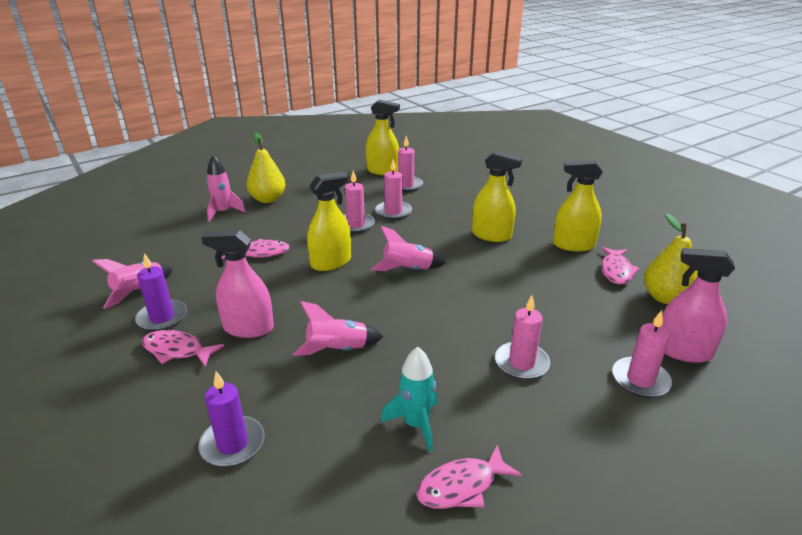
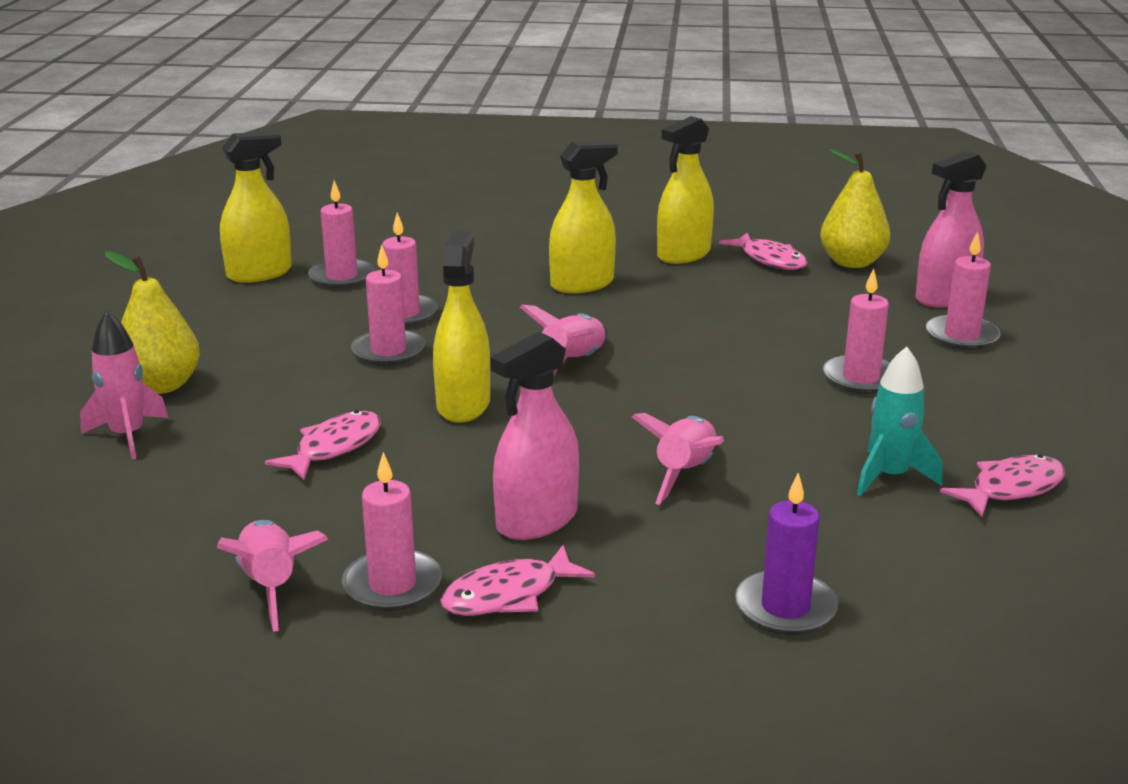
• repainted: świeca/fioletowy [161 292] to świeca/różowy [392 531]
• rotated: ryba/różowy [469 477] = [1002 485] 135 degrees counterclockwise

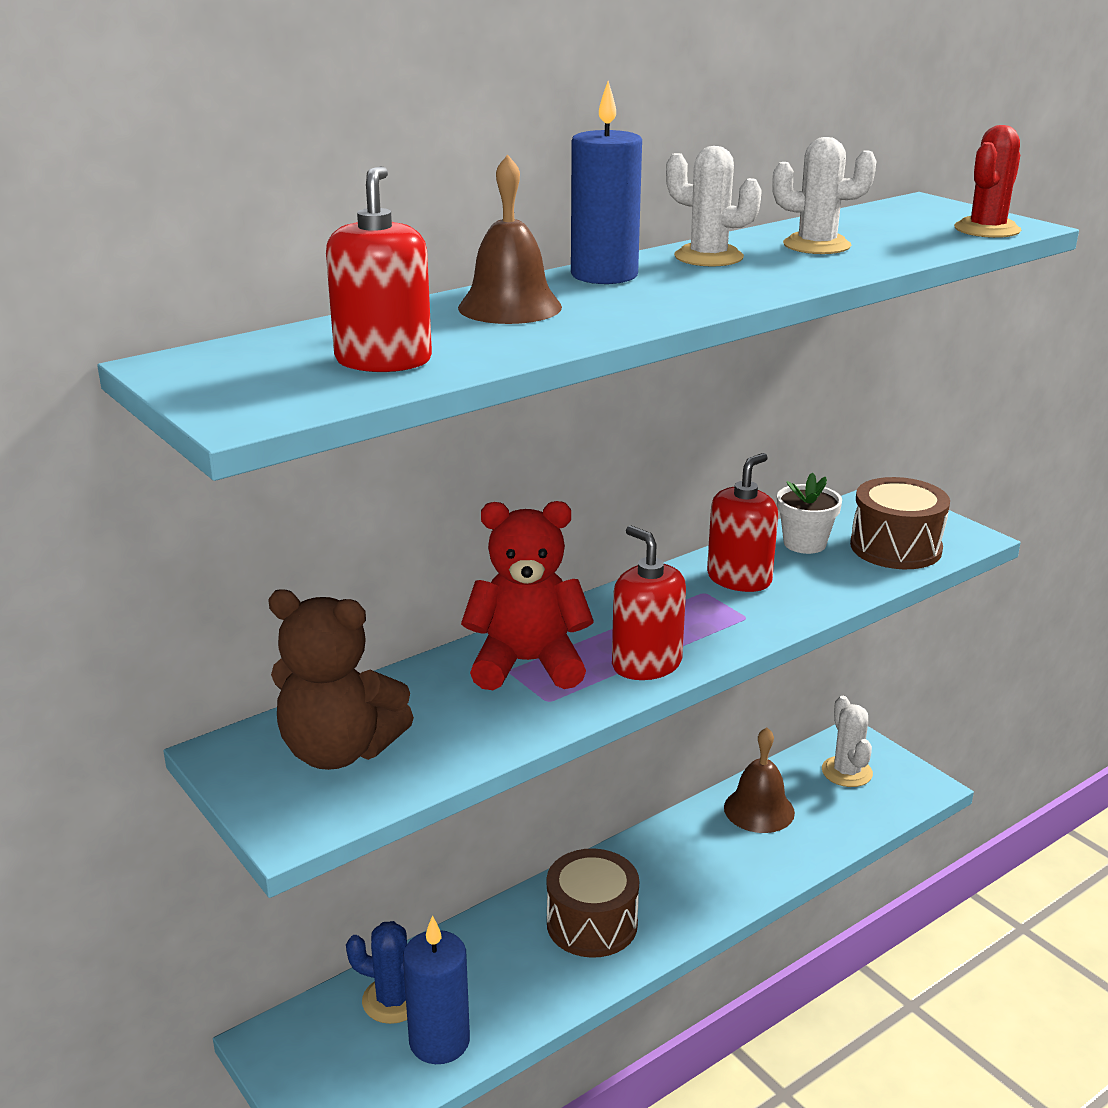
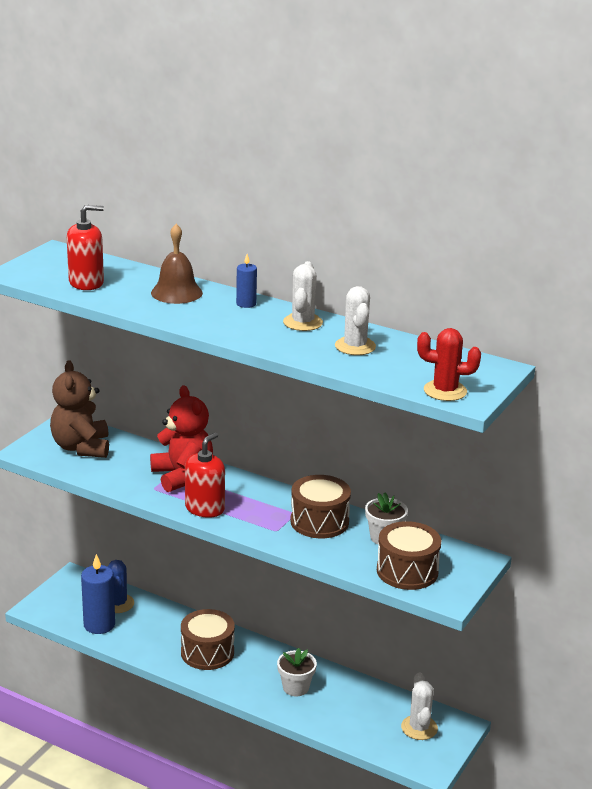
• scaled: świeca/niebieski [606 182] = [246 281] x0.55
• new: doniczka/biały [297 672]
• swapped: dozownik mydła/czerwony [742 522] to bęben/brązowy [320 506]
• rotated: kaktus/biały [847 741] = [419 706] 60 degrees counterclockwise
• gone: dzwonek/brązowy [759 780]

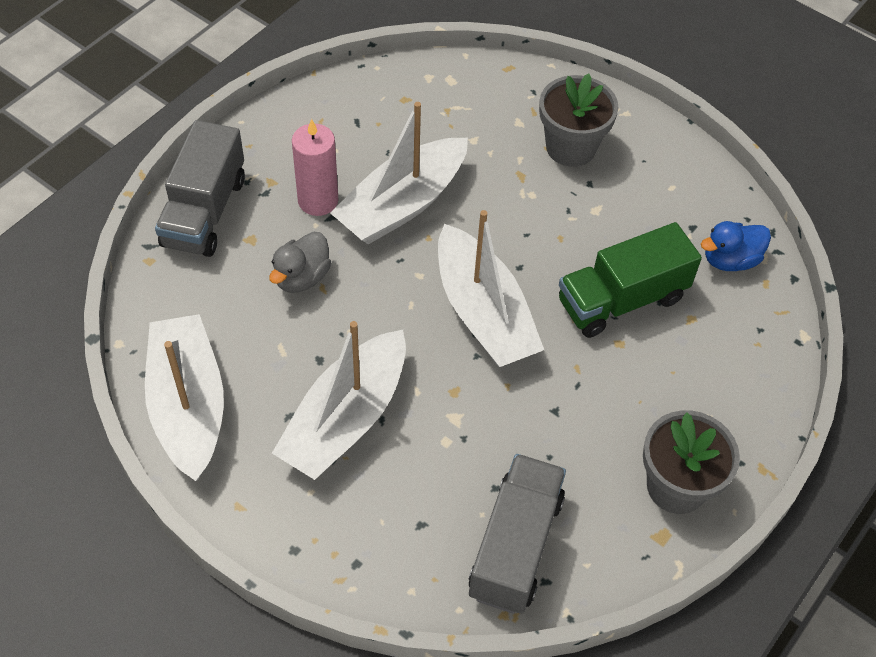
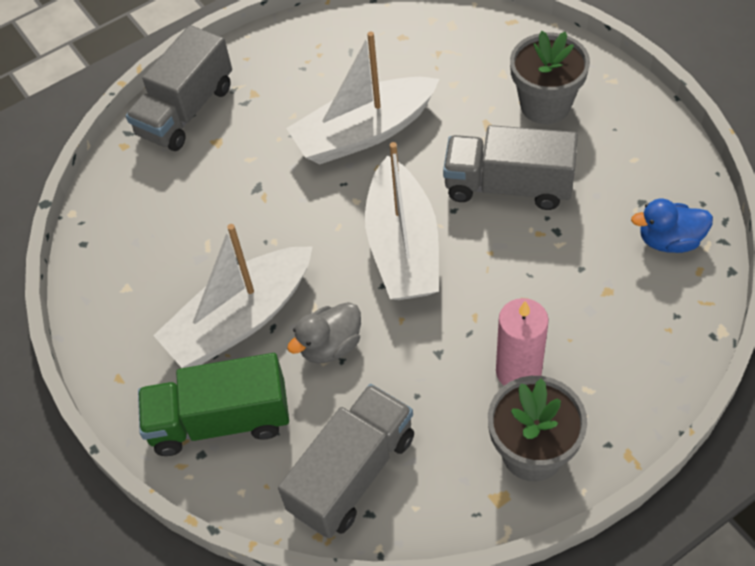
• shifted: ciężarówka/zielony [630 280] to [213 404]
• shifted: kaczka/szary [300 262] to [324 333]
• new: ciężarówka/szary [510 167]
• shifted: świeca/różowy [315 167] to [522 342]
• gone: łódka/biały [184 397]

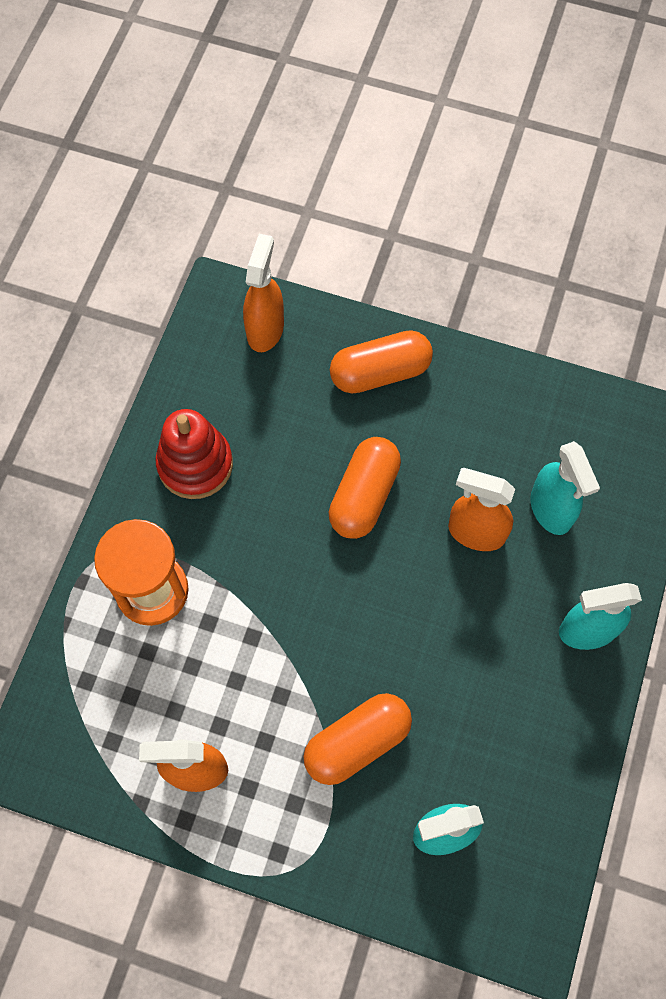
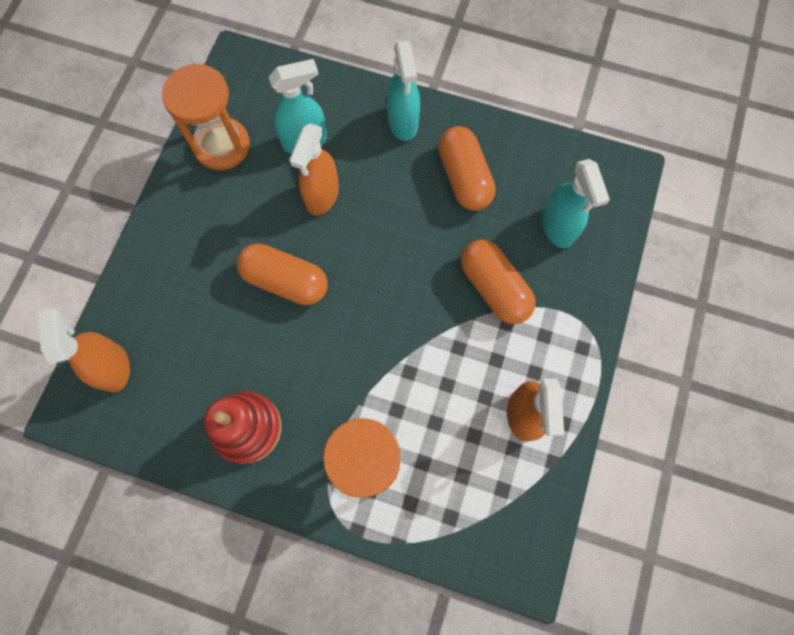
• rotated: spryskiwacz/pomarańczowy [263 293] = [84 350] 60 degrees clockwise
• new: klepsydra/pomarańczowy [206 117]
• shifted: kapsułka/pomarańczowy [381 361] to [467 168]

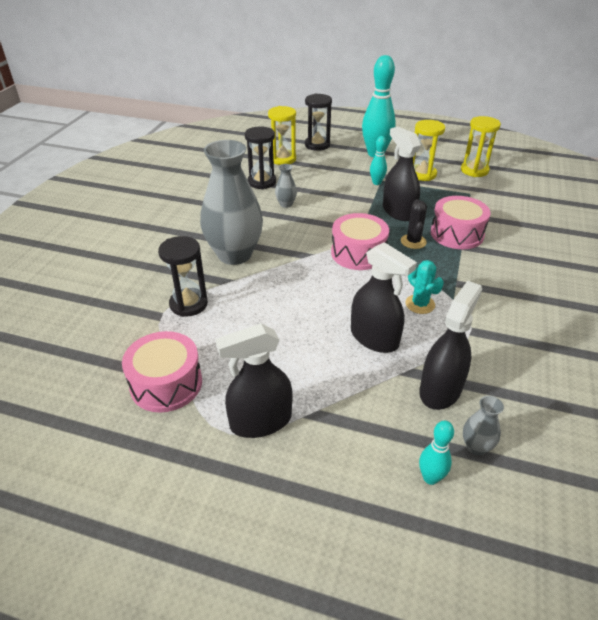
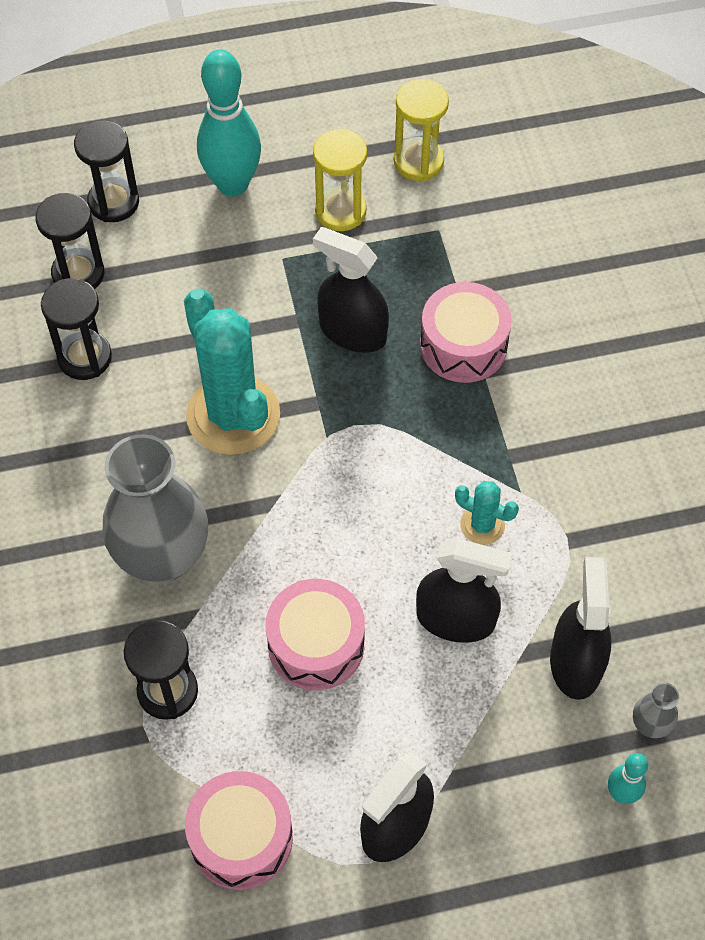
• repainted: klepsydra/żółty [282 135] to klepsydra/czarny [69 241]
• new: kaktus/turkusowy [232 371]
• shifted: bęben/różowy [360 241] to [315 634]
• gone: wazon/szary [286 186]
• gone: kręgiel/turkusowy [378 160]
• gone: kaktus/czarny [414 224]

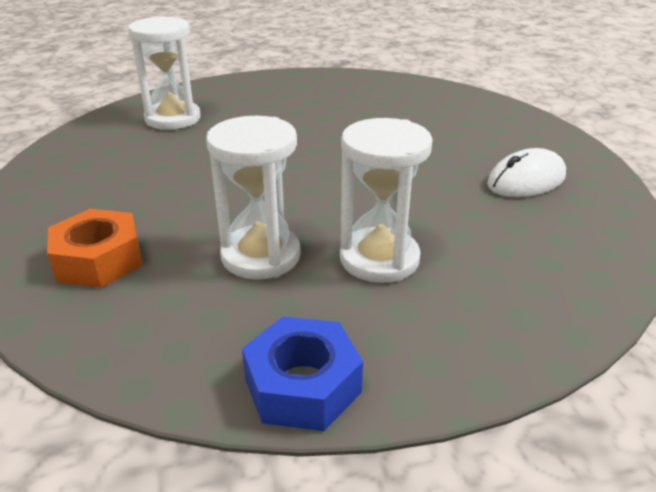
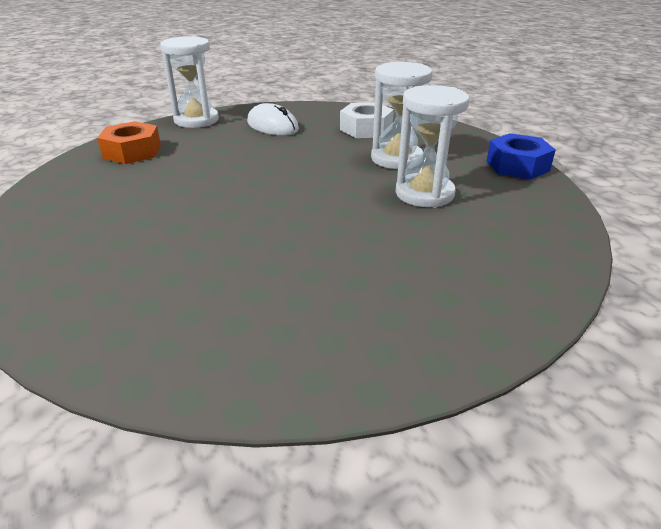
• shifted: nakrętka/pomarańczowy [94 248] to [129 142]
• shifted: klepsydra/biały [164 73] to [189 82]
• new: nakrętka/biały [367 120]

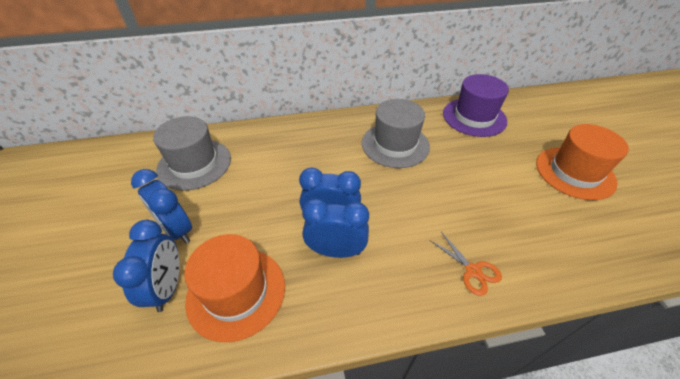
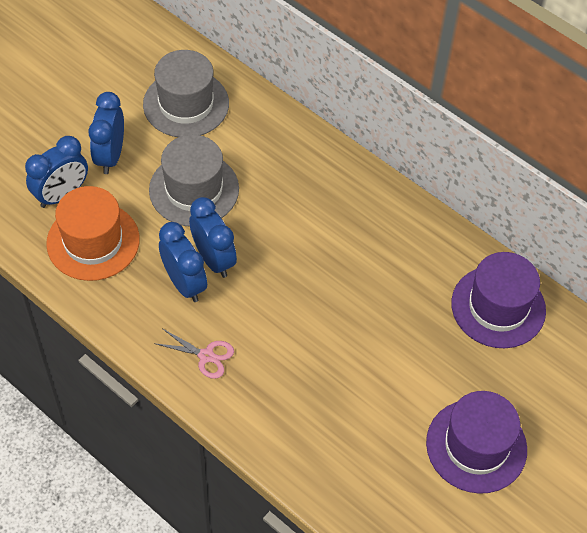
• shifted: kapelusz/szary [396 133] to [194 180]
• new: nożyczki/różowy [194 354]
• repainted: kapelusz/pomarańczowy [582 162] to kapelusz/fioletowy [476 442]
• gone: nożyczki/pomarańczowy [466 264]

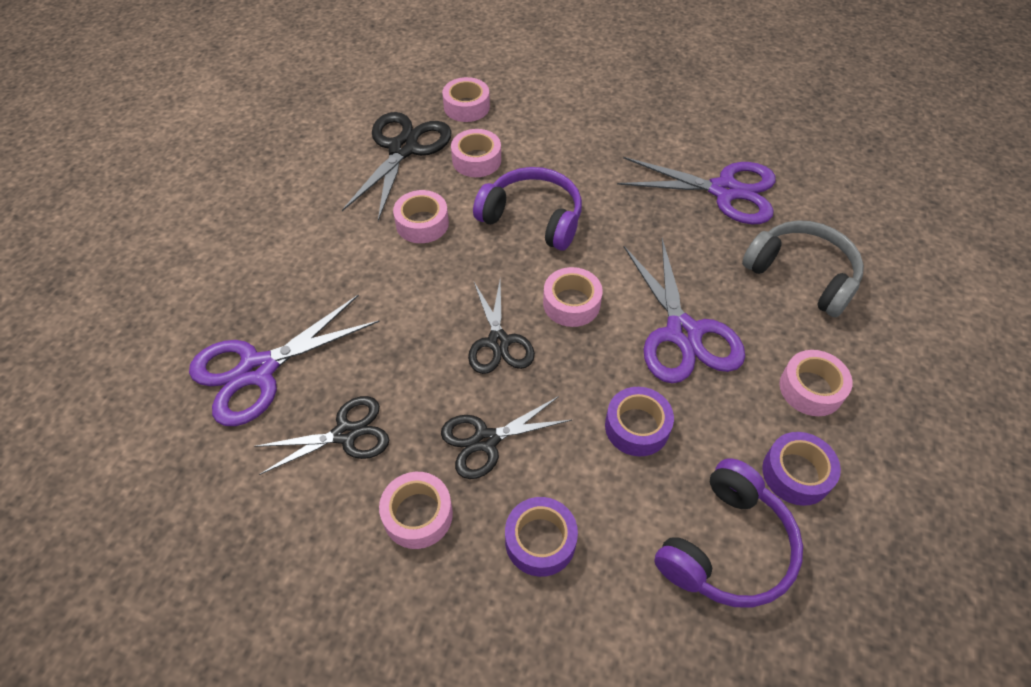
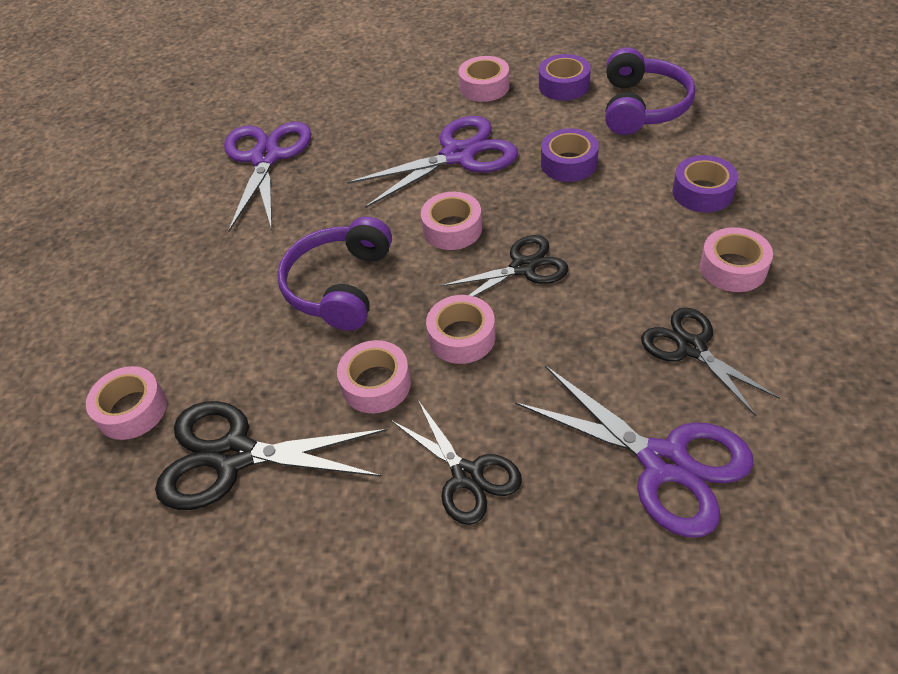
• shifted: nożyczki/czarny [506 437] to [456 462]
• shifted: taśma klejąca/różowy [476 153] to [460 329]
• rotated: słuchawki/fioletowy [728 533] = [650 91] 75 degrees clockwise
• gone: słuchawki/szary [803 268]

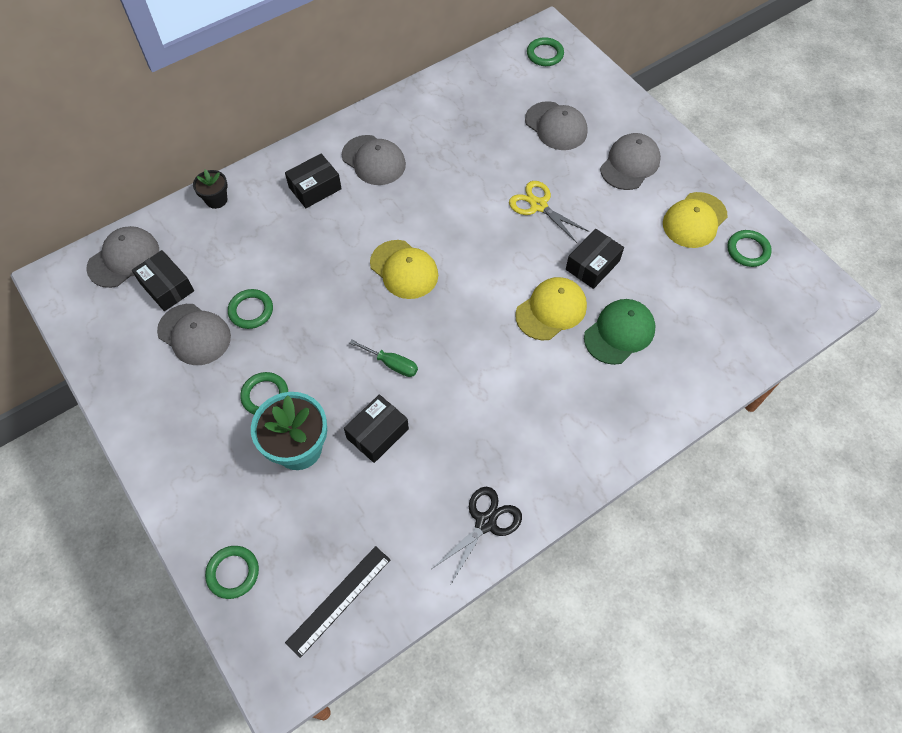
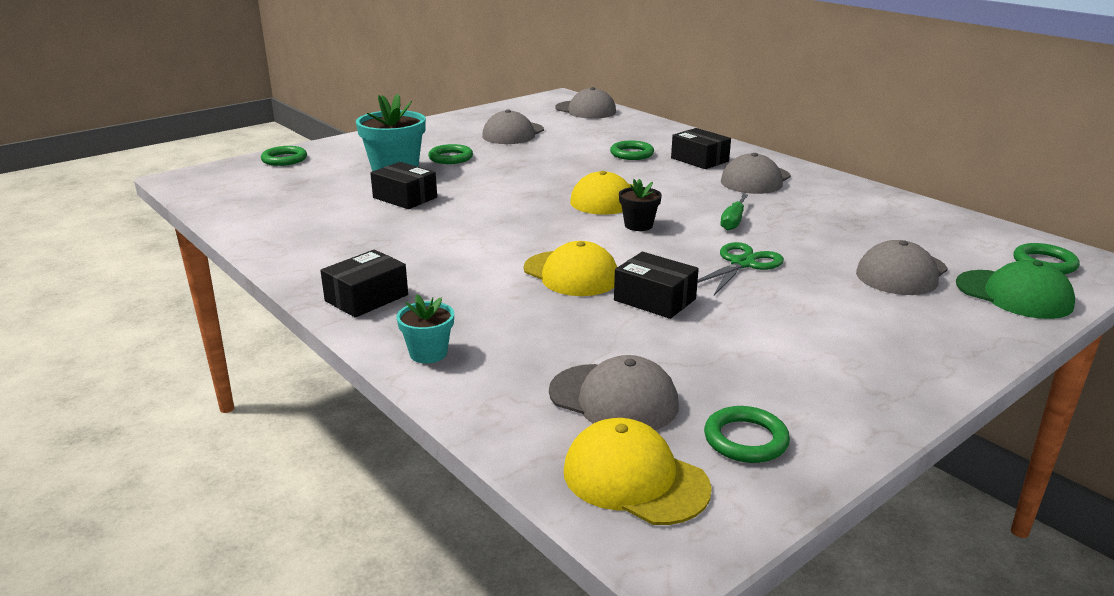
• shifted: pudełko/czarny [163 280] to [364 284]
• new: doniczka/turkusowy [425 328]
• shifted: czapka/szary [630 161] to [614 392]
• shifted: czapka/żółty [695 220] to [638 471]
• shifted: pierścień/zielony [250 309] to [632 150]
• shifted: doniczka/czarny [210 189] to [640 205]
• repainted: nożyczki/żółty [549 212] to nożyczki/zielony [740 268]
• shifted: śrubokręt/zielony [384 358] to [734 212]
• shifted: czapka/zielony [619 332] to [1015 289]
• gone: linijka/czarny [337 602]
• gone: nożyczki/czarny [477 535]

